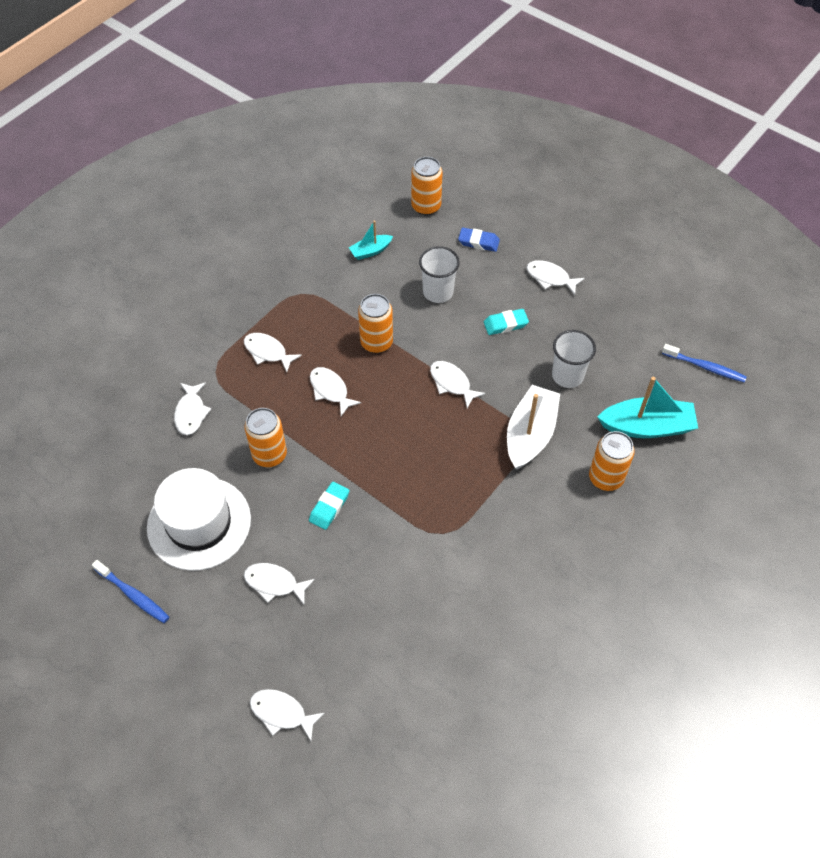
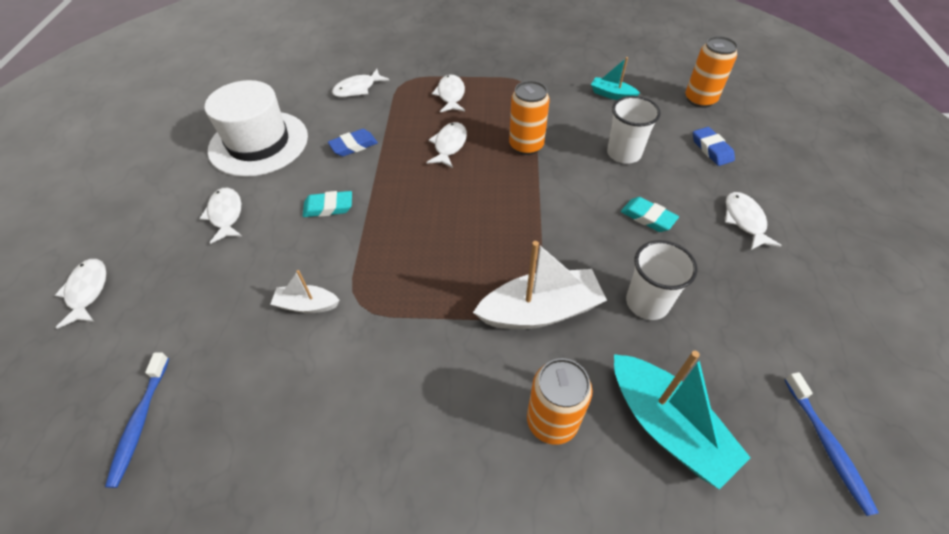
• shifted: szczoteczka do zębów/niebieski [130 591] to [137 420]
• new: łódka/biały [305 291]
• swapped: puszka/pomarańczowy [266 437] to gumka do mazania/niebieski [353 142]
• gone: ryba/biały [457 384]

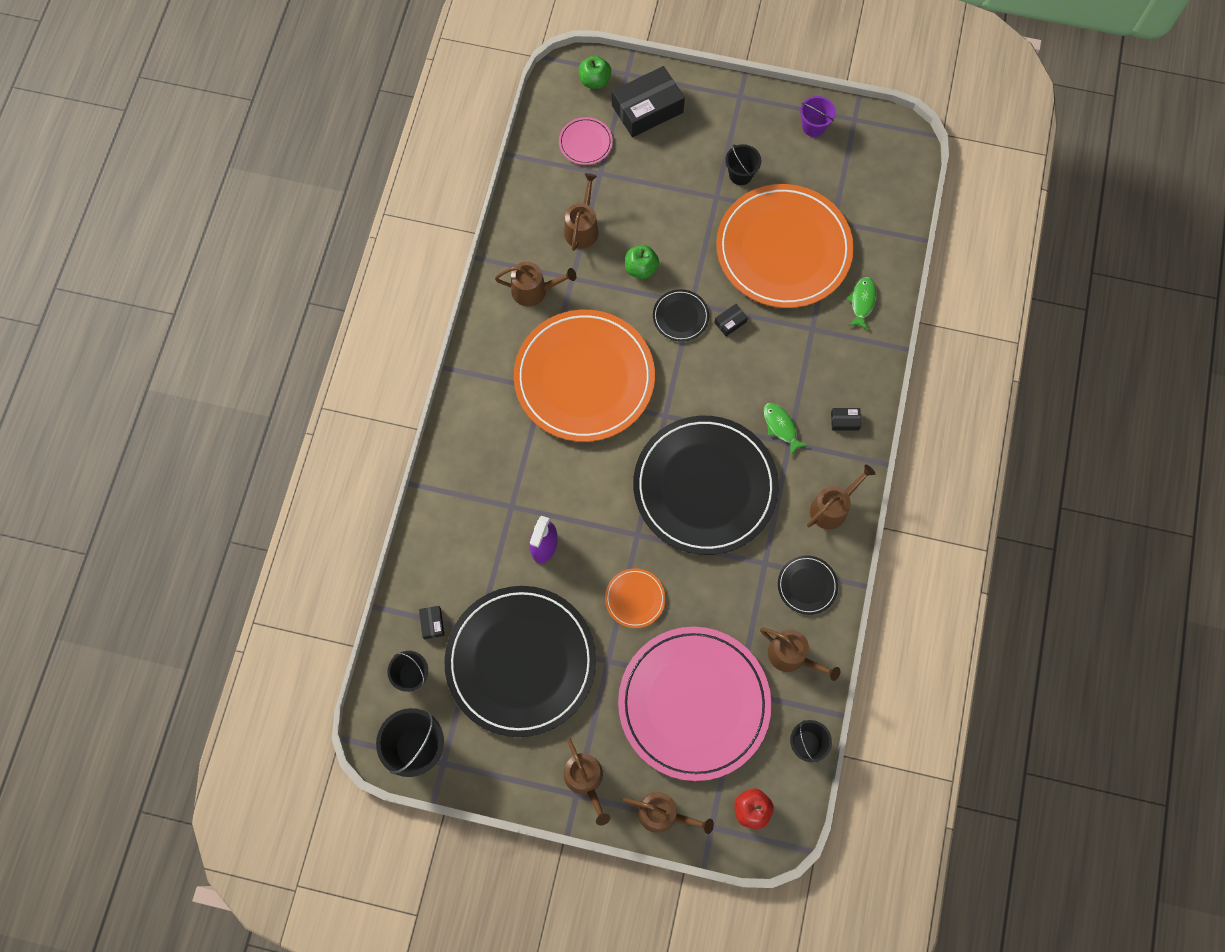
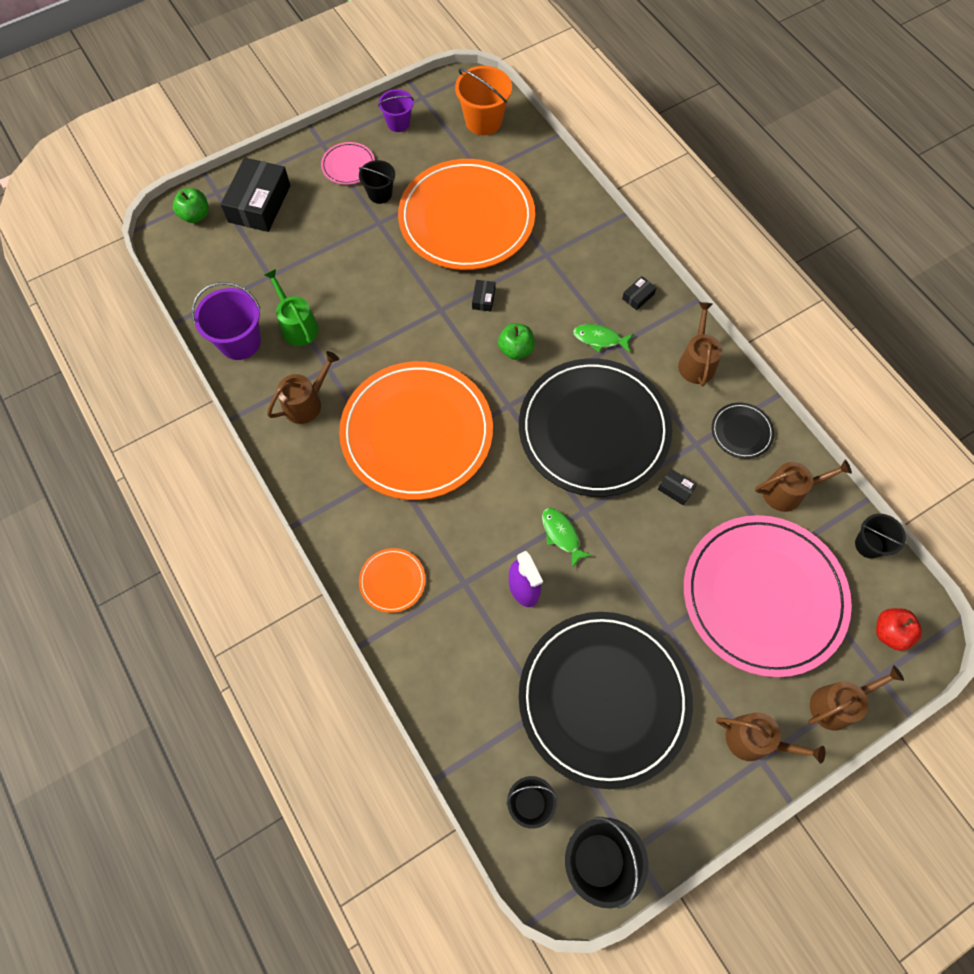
• new: wiadro/fioletowy [226 321]
• repainted: konewka/brązowy [581 212] to konewka/zielony [291 307]
• shifted: talerz/różowy [586 141] to [348 163]
• shifted: talerz/pomarańczowy [635 598] to [392 580]
• new: wiadro/pomarańczowy [483 100]
• shifted: jabłko/zielony [642 262] to [516 341]
• shifted: ryba/zielony [861 303] to [567 538]
• shifted: pudełko/czarny [432 622] to [677 487]
• gone: talerz/czarny [681 315]

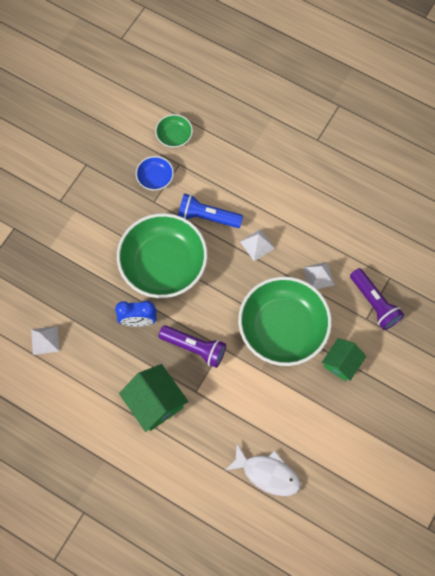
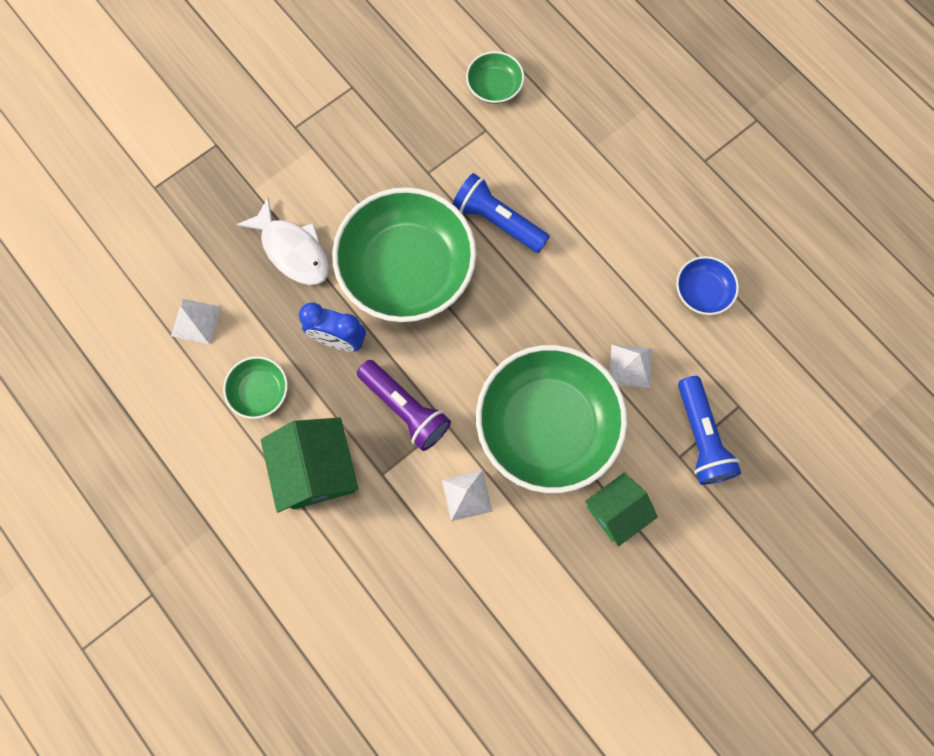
• new: miska/zielony [255 387]
• shifted: ryba/biały [262 470] to [283 241]
• shifted: piramida/biały [257 245] to [467 495]
• shifted: miska/niebieski [155 173] to [707 285]
• repainted: latarka/fioletowy [377 299] to latarka/niebieski [709 430]

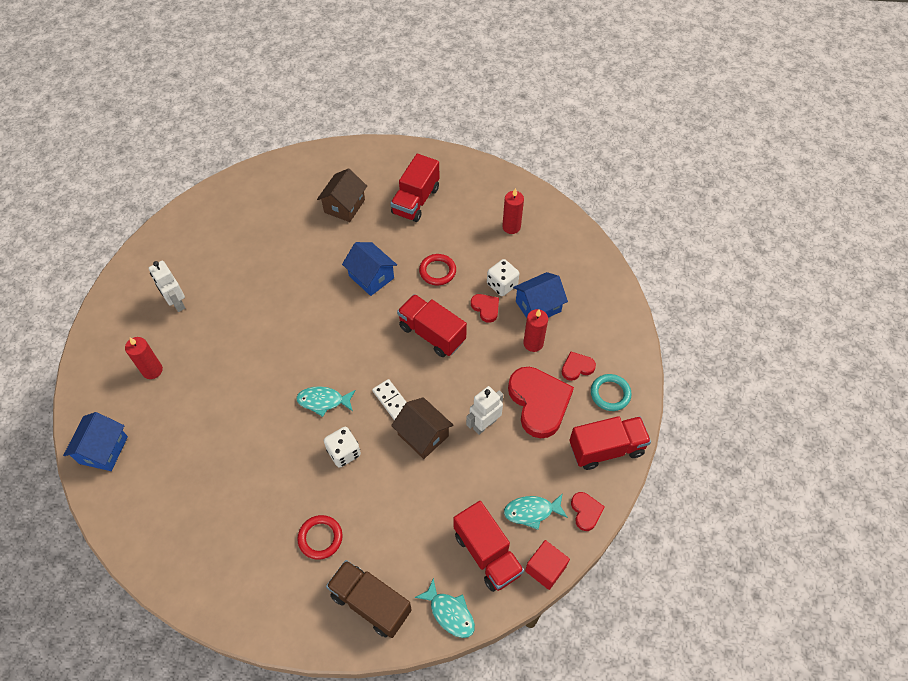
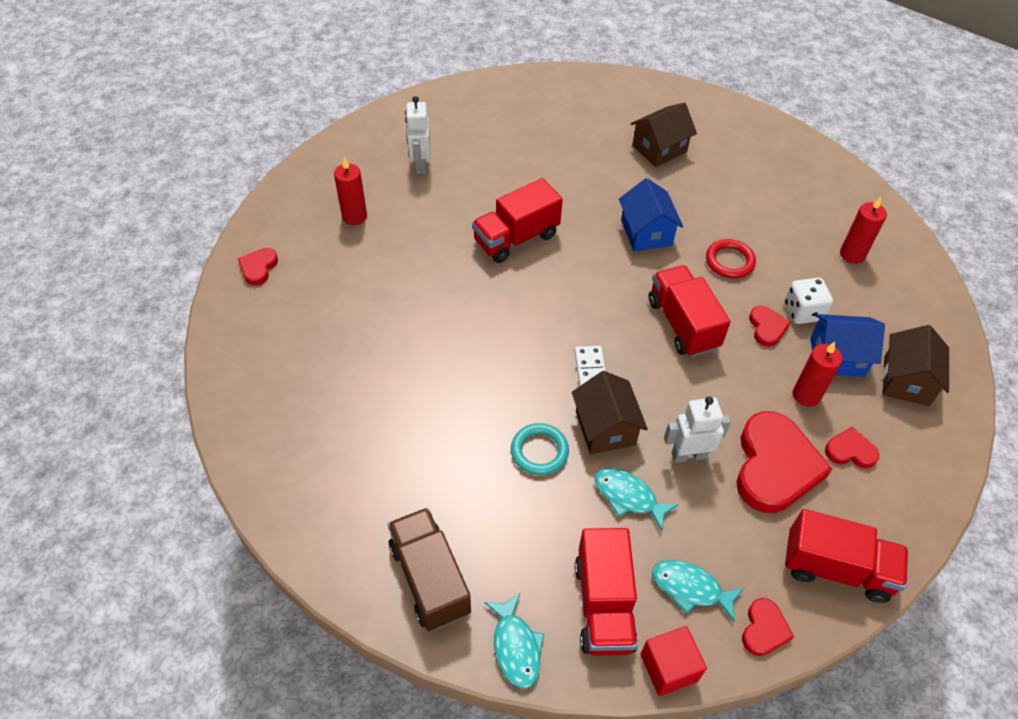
• swapped: domek/niebieski [95 441] to serce/czerwony [258 266]
• shifted: ciężarówka/czerwony [415 188] to [517 220]
• shifted: pierścień/turkusowy [611 392] to [540 449]
• shifted: ryba/turkusowy [325 401] to [637 499]
• new: domek/brązowy [915 365]
• gone: pierścień/czerwony [320 537]
• gone: kostka do gry/biały [342 447]

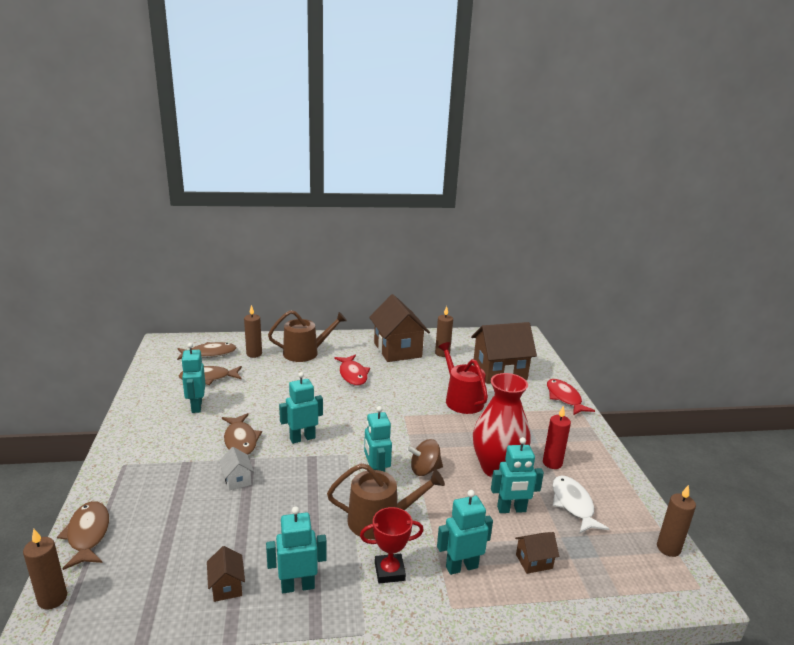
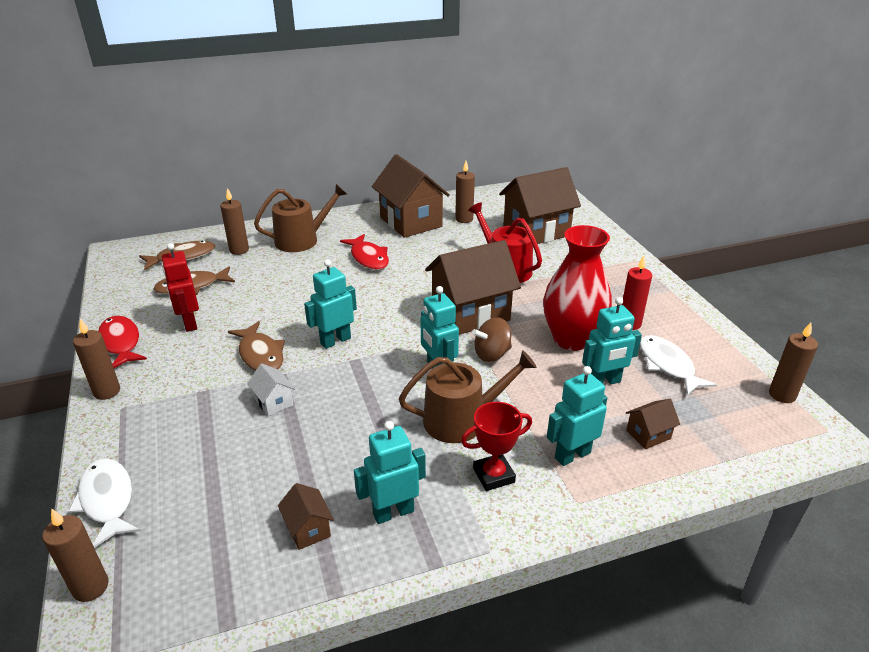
• repainted: ryba/brązowy [83 535] to ryba/biały [104 503]
• new: świeca/brązowy [96 359]
• shifted: ryba/czerwony [571 397] to [122 342]
• repainted: robot/turkusowy [193 378] to robot/czerwony [180 287]
• new: domek/brązowy [473 287]

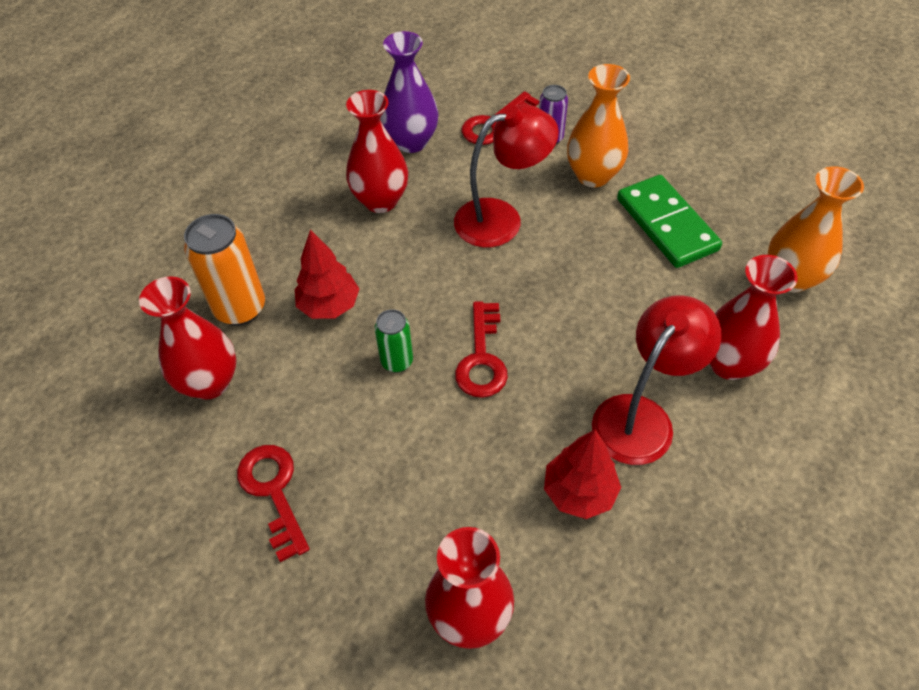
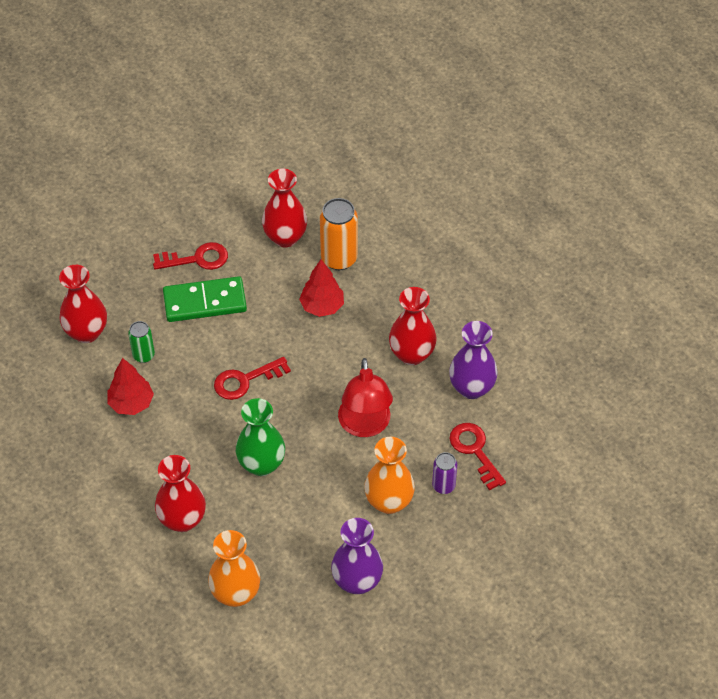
• shifted: puszka/zielony [393 341] to [141 342]
• shifted: kostka domina/zielony [669 221] to [205 299]
• rotated: klucz/czerwony [481 349] = [252 378] 45 degrees counterclockwise
• new: wazon/zielony [260 437]
• new: wazon/fioletowy [357 556]
• gone: lampka/czerwony [656 380]

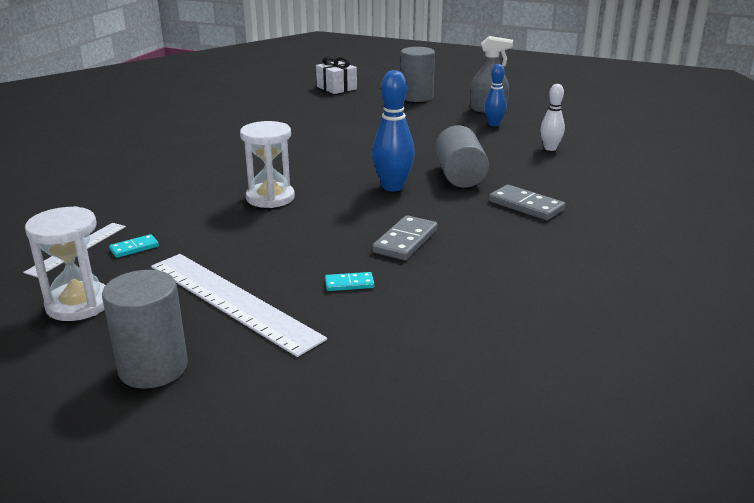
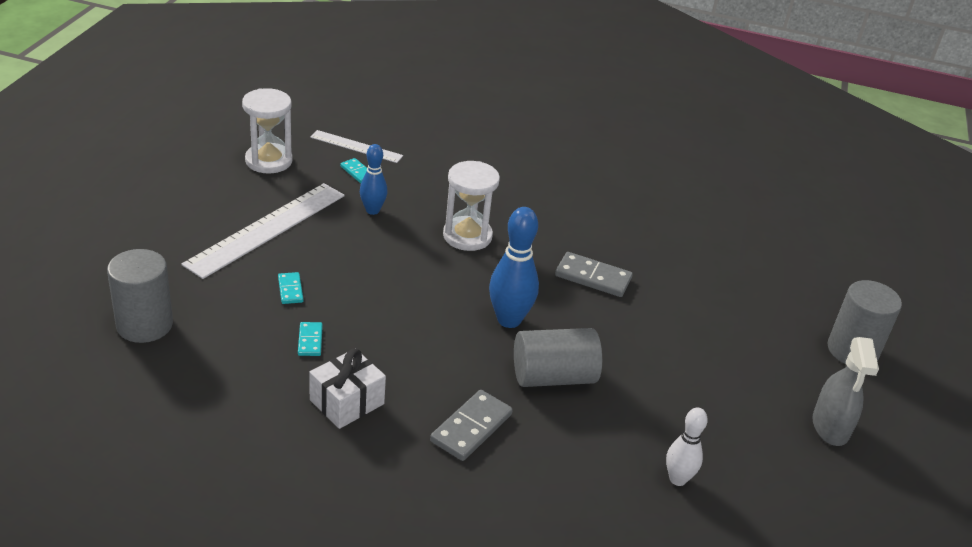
• shifted: walec/szary [145 329] to [140 296]
• new: kostka domina/turkusowy [310 339]
• shifted: prezent/biały [336 75] to [347 388]
• shifted: kręgiel/niebieski [495 95] to [373 179]
• shifted: kostka domina/szary [405 237] to [593 274]

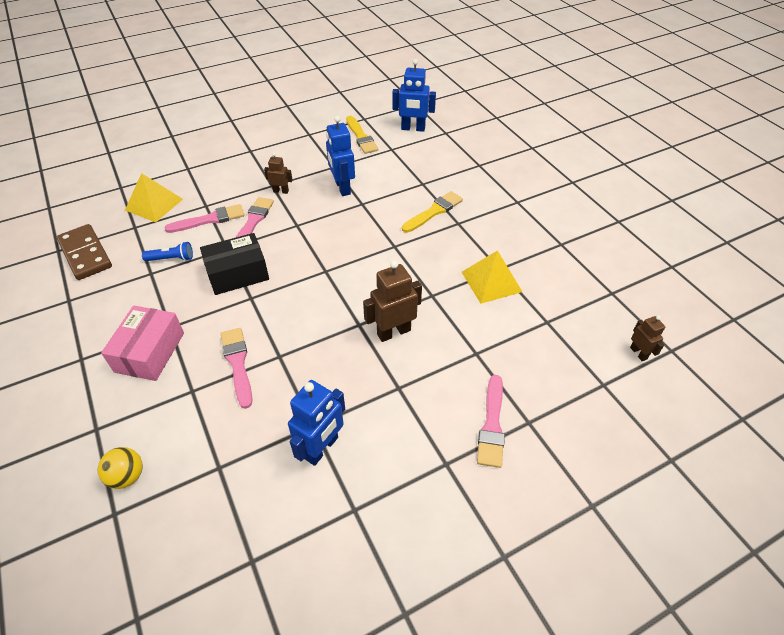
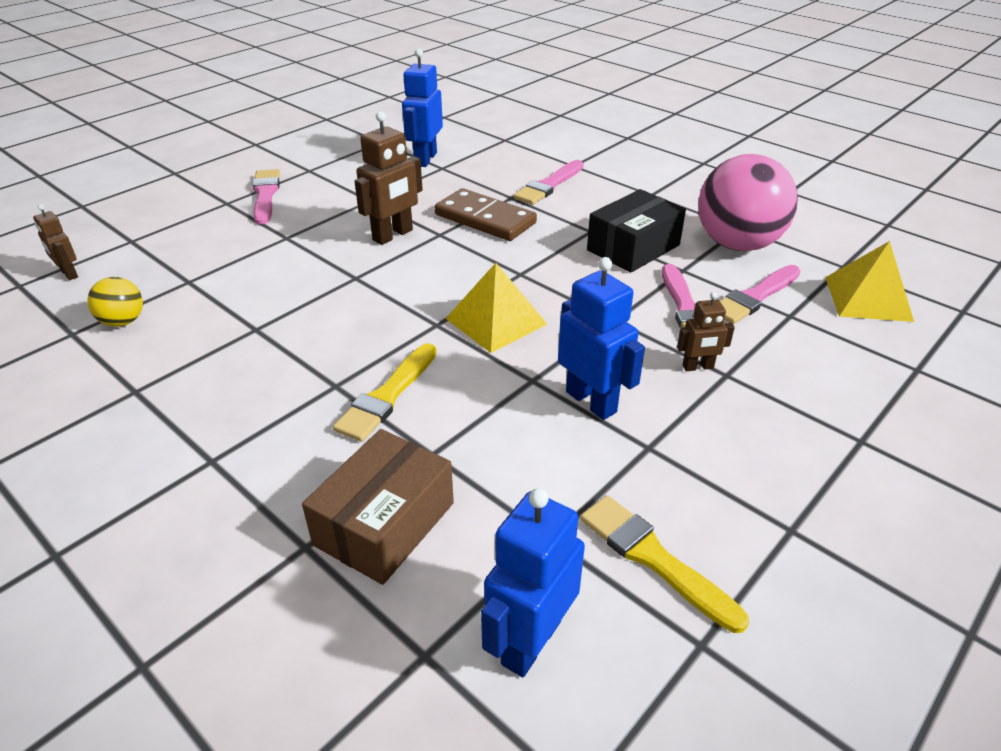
• shifted: piłka/żółty [120 468] to [115 302]
• new: pudełko/brązowy [378 507]
• shifted: kostka domina/brązowy [84 252] to [486 214]
• shifted: piramida/żółty [492 277] to [496 308]
• rotated: robot/niebieski [414 95] = [533 582] 45 degrees counterclockwise
• rotated: pędzel/różowy [236 368] = [549 182] 75 degrees clockwise
• swapped: latarka/niebieski [167 251] to piłka/różowy [748 202]
• gone: pudełko/różowy [142 343]

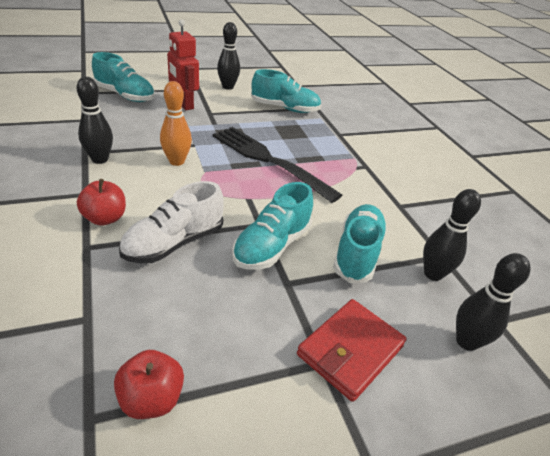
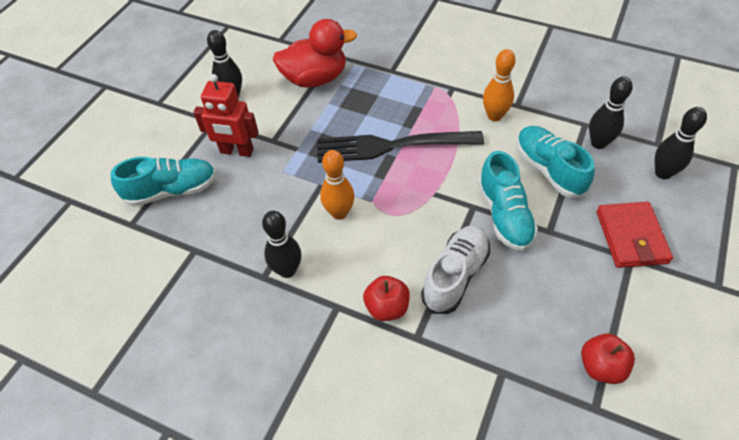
• swapped: but/turkusowy [286 91] to kaczka/czerwony [315 53]
• rotated: but/biały [171 222] = [455 269] 150 degrees counterclockwise
• new: kręgiel/pomarańczowy [499 85]

